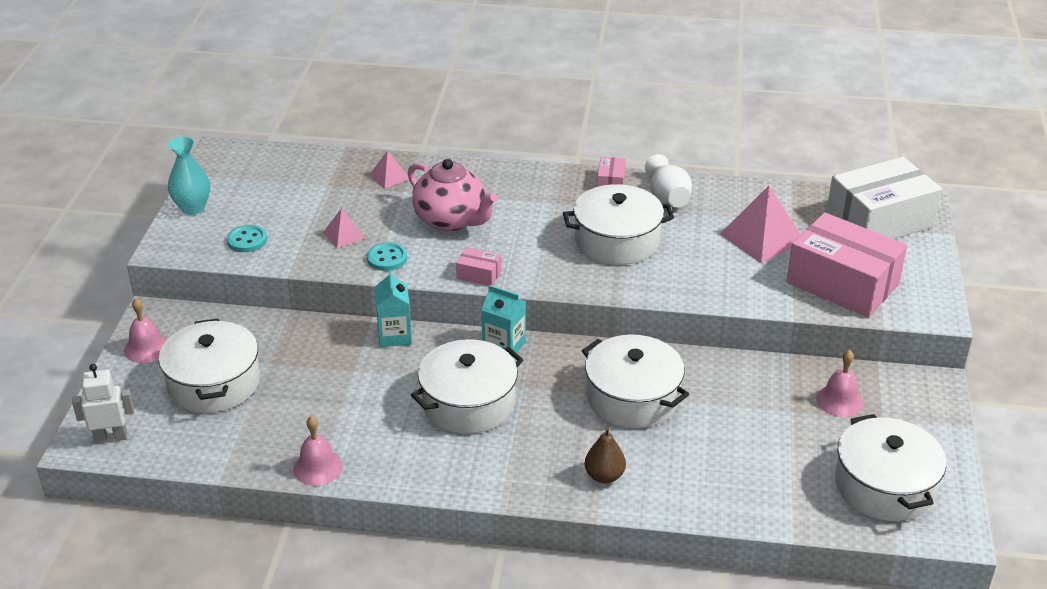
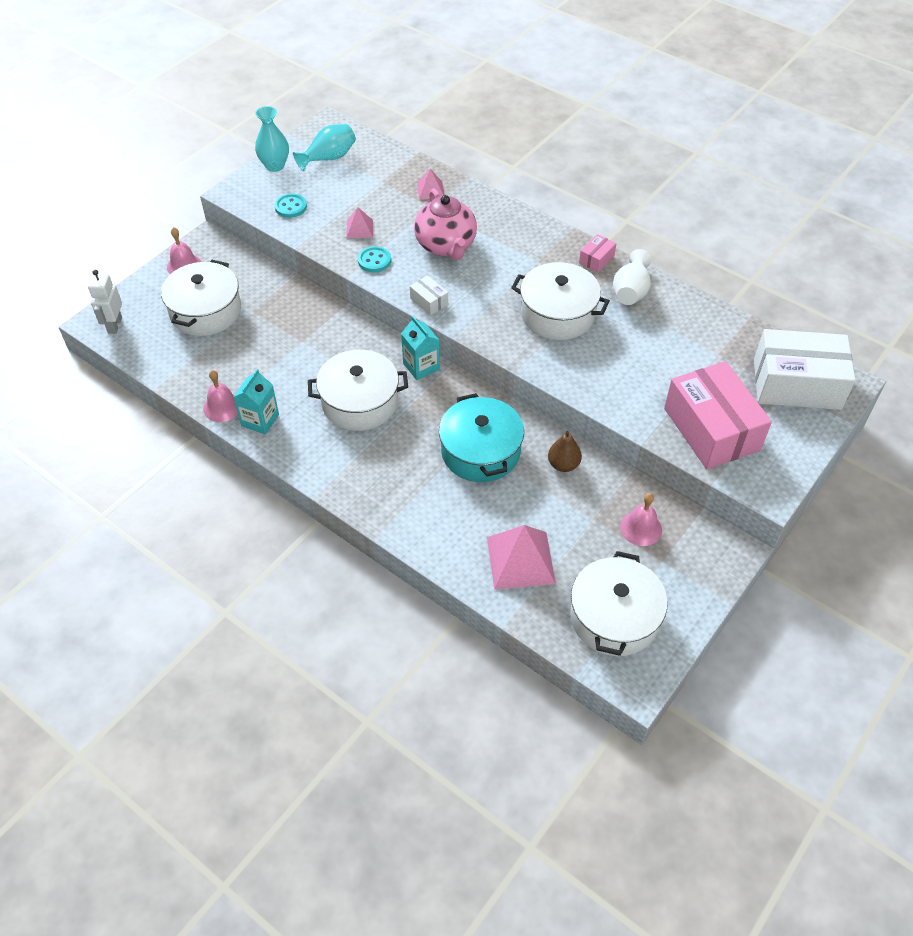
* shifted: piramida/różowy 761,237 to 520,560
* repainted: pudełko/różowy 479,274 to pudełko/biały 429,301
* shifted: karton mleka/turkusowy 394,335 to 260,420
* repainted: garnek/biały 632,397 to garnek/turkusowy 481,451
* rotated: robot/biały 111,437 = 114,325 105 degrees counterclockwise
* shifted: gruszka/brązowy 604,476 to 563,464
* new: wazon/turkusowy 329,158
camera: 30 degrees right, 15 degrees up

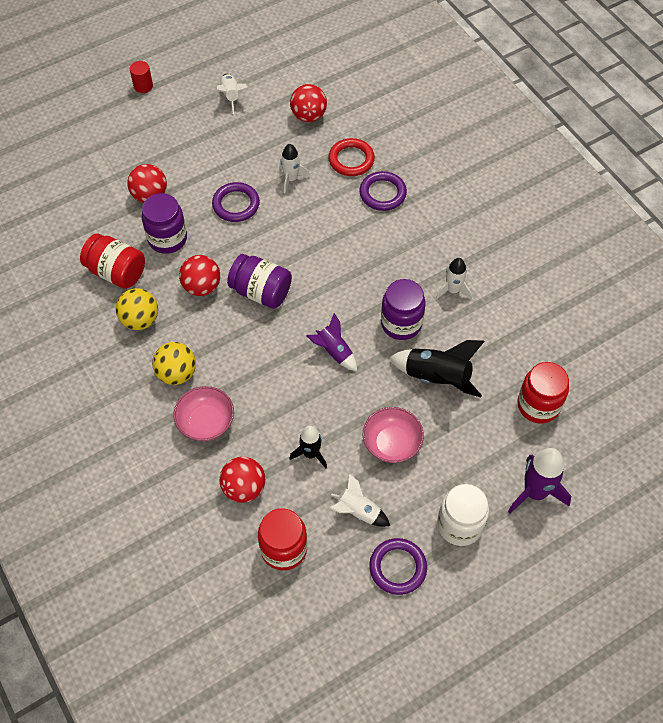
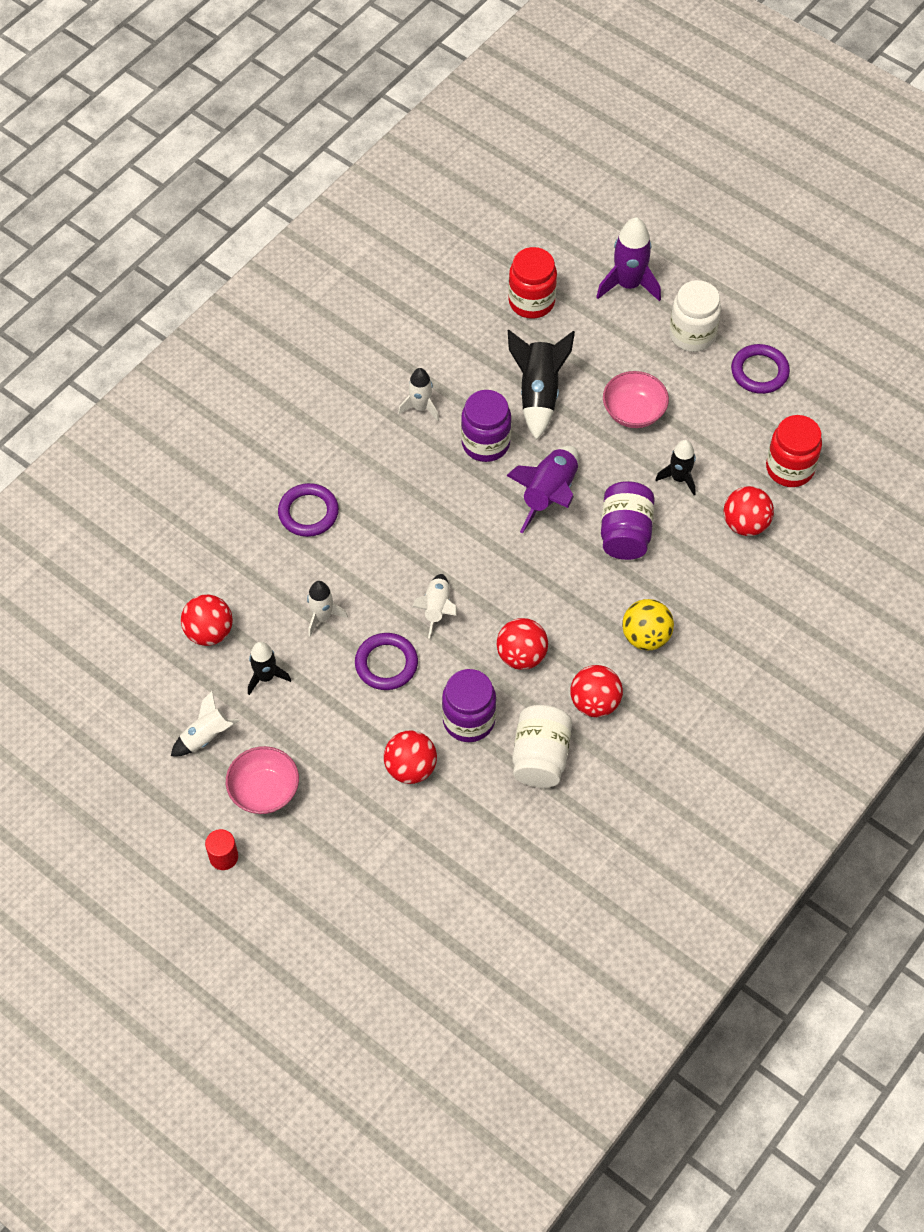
* gone: pierścień/czerwony 351,160
* repainted: słoik/czerwony 116,272 to słoik/biały 540,757
* shifted: słoik/fioletowy 261,292 to 625,533
* repainted: piłka/żółty 140,320 to piłka/czerwony 595,702
* scaled: rakieta/fioletowy 334,351 = 549,495 x1.59
* shifted: miska/różowy 206,422 to 264,790
* shifted: rakieta/biały 358,511 to 437,609
* new: rakieta/czarny 266,677
camera: 110 degrees left, 0 degrees up

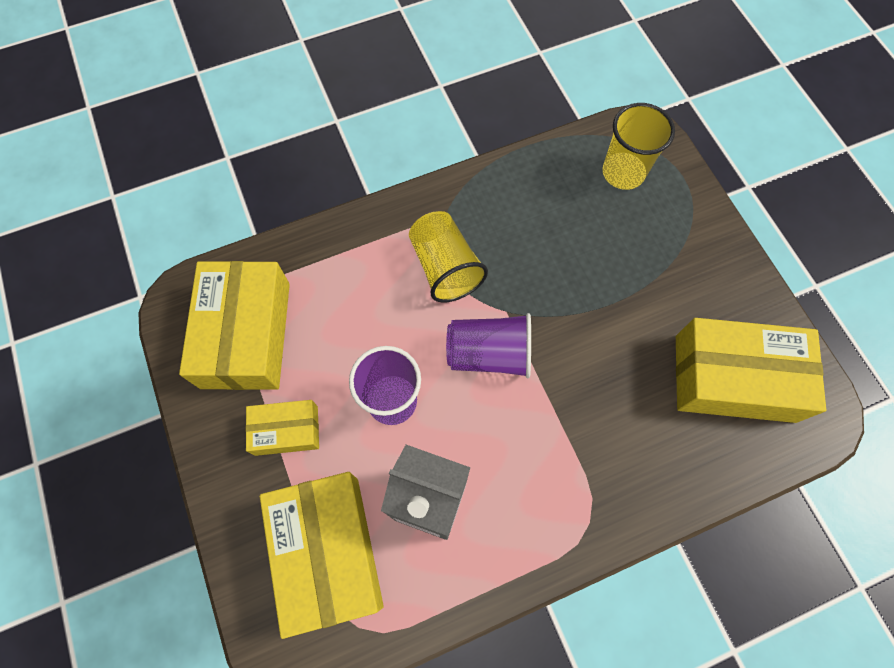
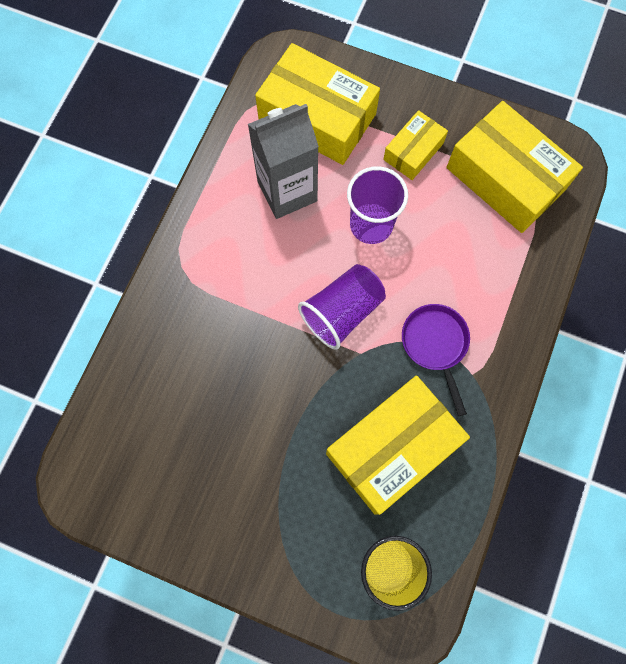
* swapped: szklanka/żółty 445,267 to patelnia/fioletowy 435,344
* shifted: pudełko/żółty 734,378 to 392,448
camera: 135 degrees right, 5 degrees up

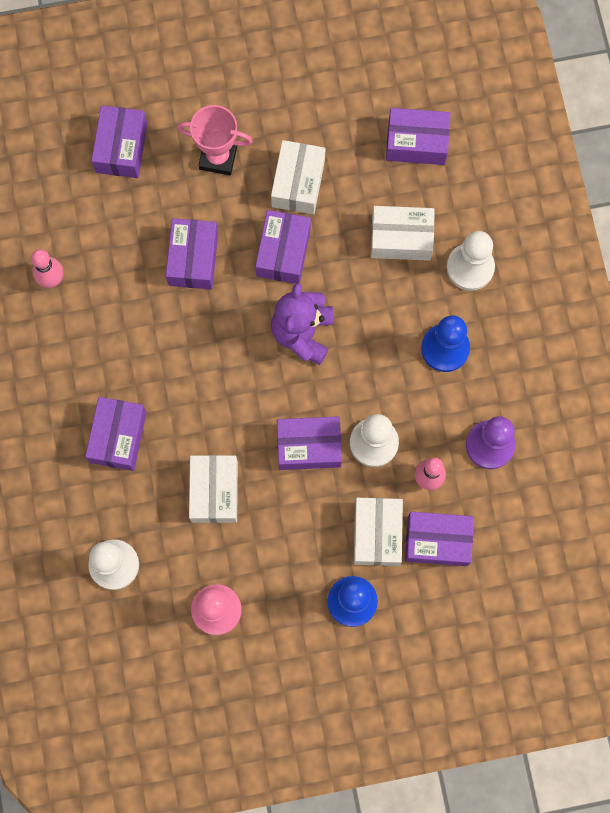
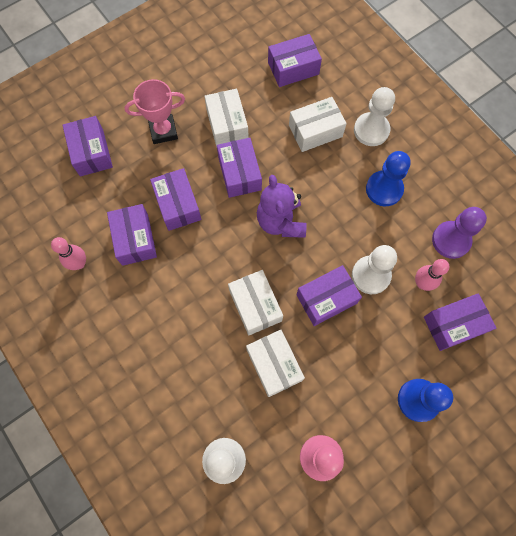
* shifted: pudełko/fioletowy 118,437 to 135,239
* shifted: pudełko/biały 377,534 to 255,306
camera: 25 degrees left, 5 degrees down

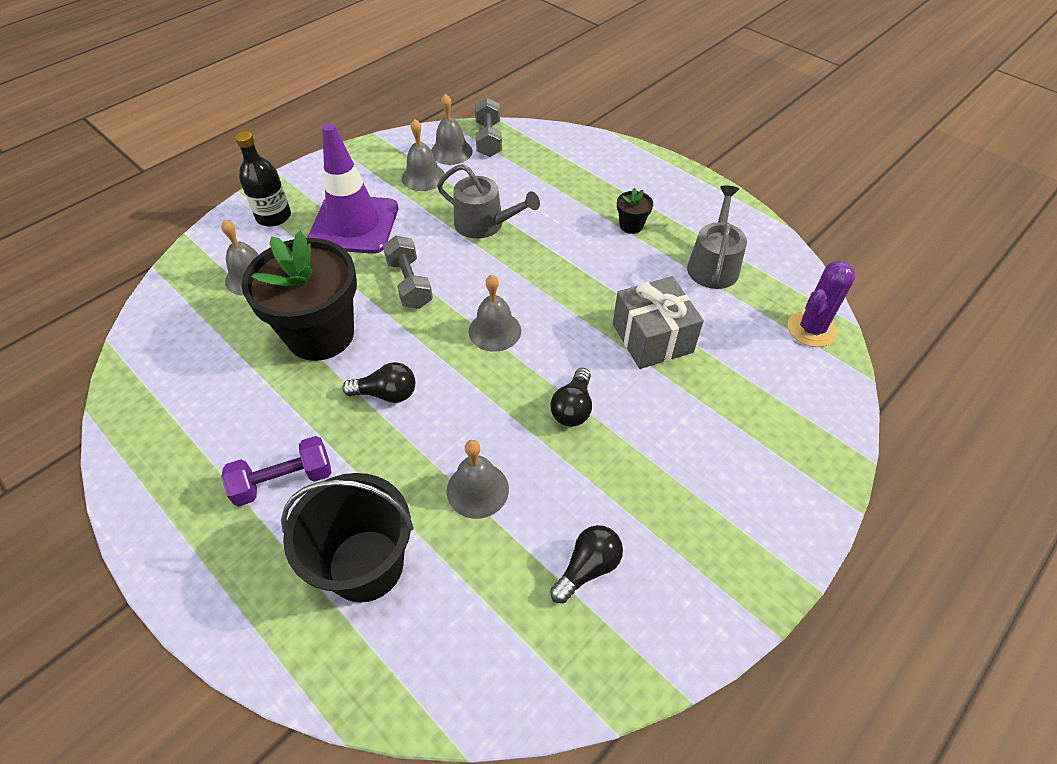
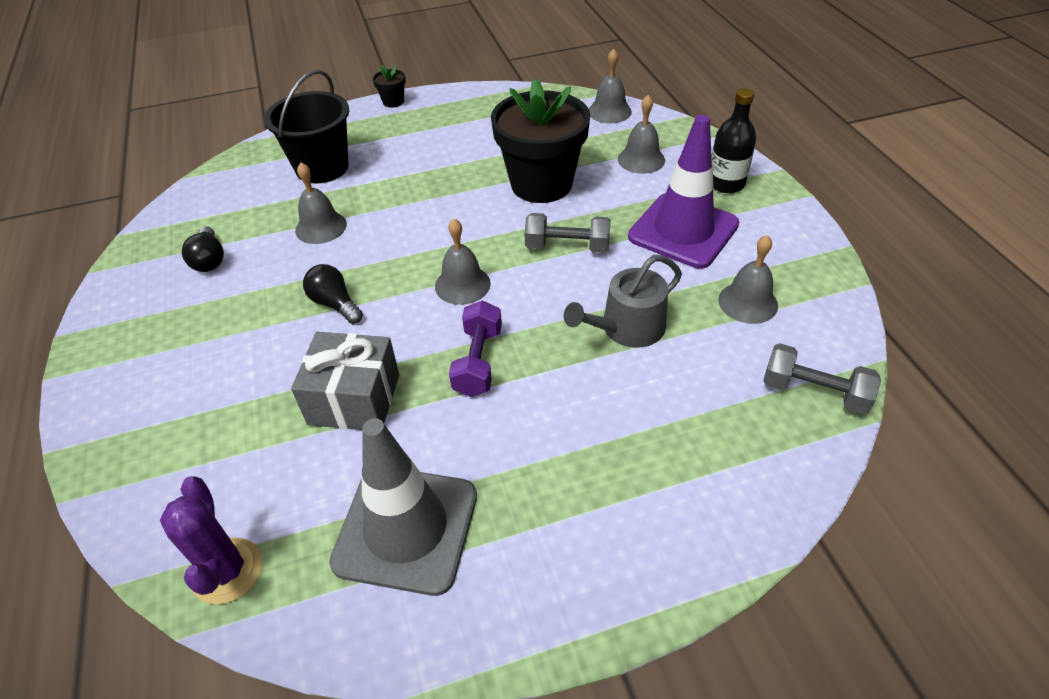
* shifted: dzwonek/szary 451,151 to 609,111
* swapped: konewka/szary 713,264 to pachołek/szary 406,528
* shifted: doniczka/czarny 631,225 to 393,101
* gone: żarówka/czarny 386,394
* shifted: hantel/fioletowy 284,481 to 478,361
camera: 120 degrees right, 5 degrees down

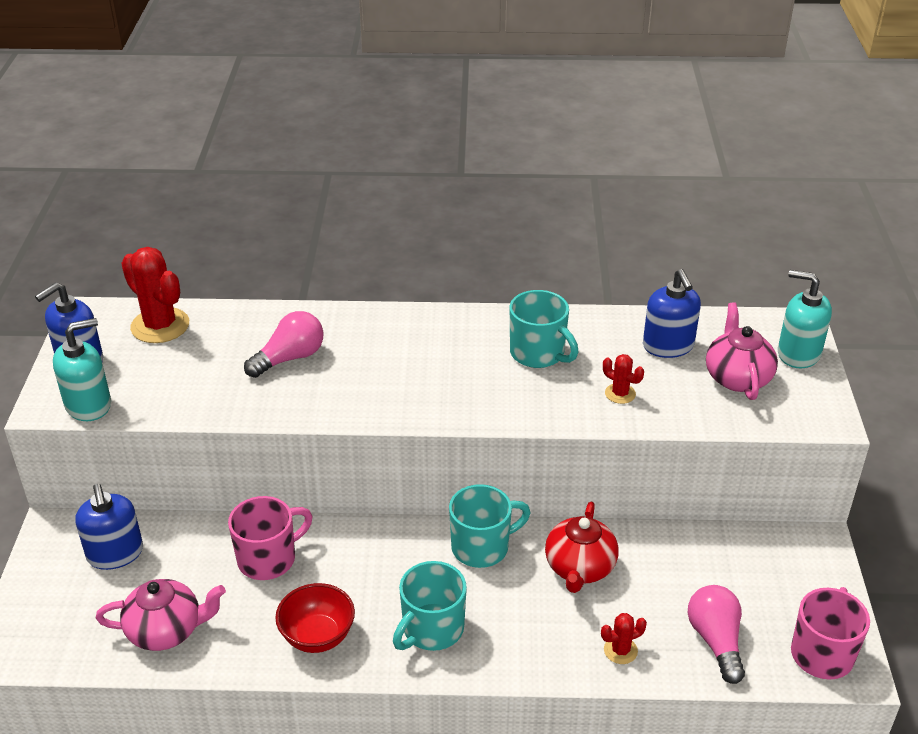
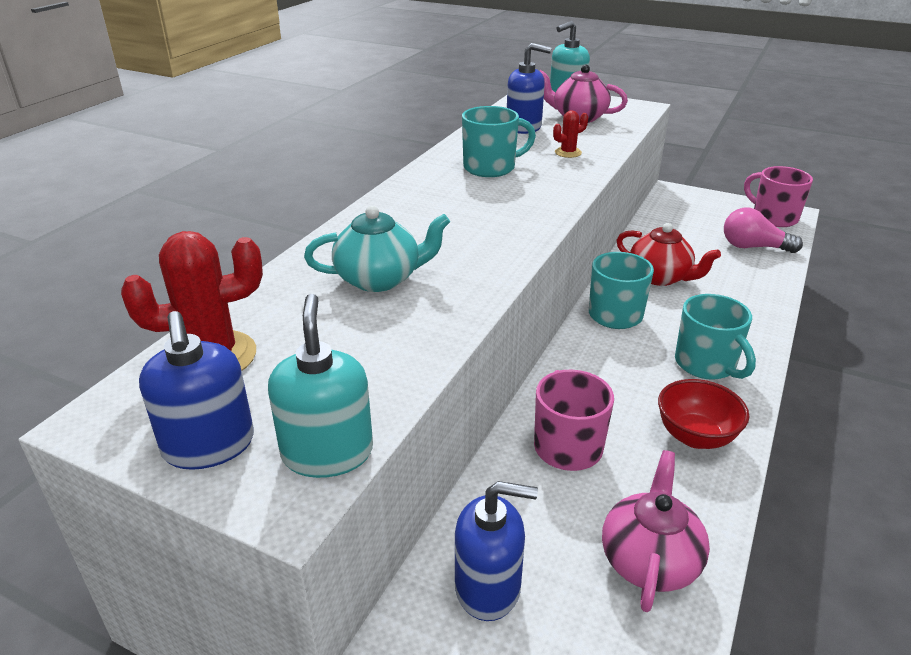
* swapped: żarówka/różowy 289,358 to imbryk/turkusowy 380,279
* gone: kaktus/czerwony 620,650
camera: 65 degrees left, 5 degrees down

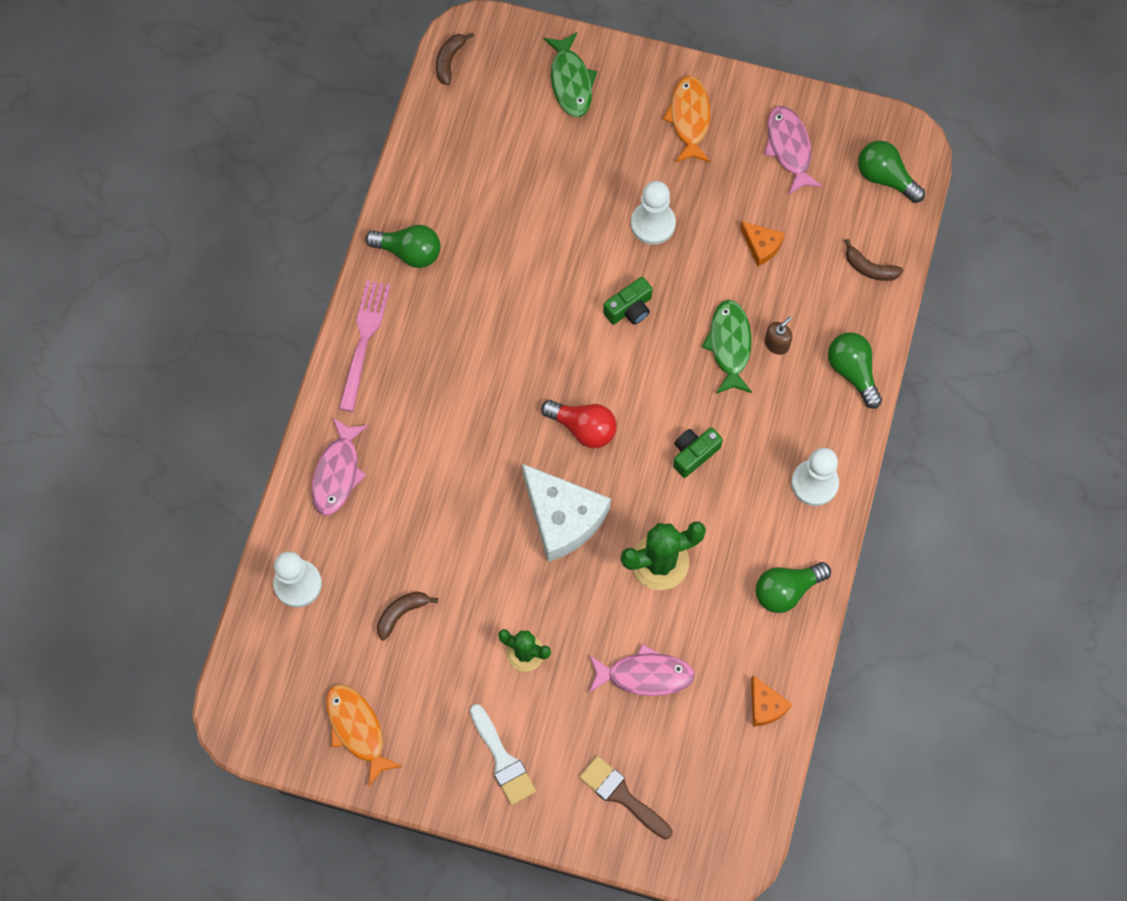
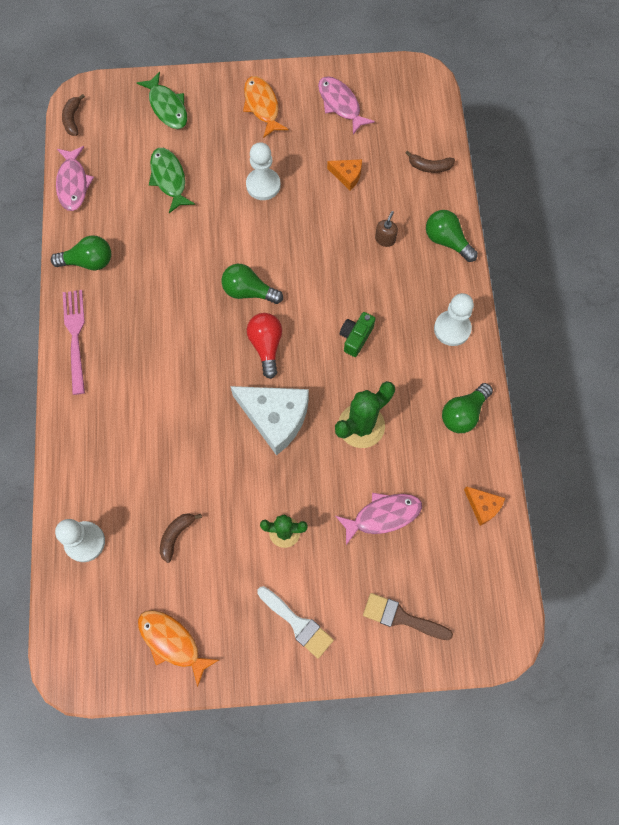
* shifted: żarówka/zielony 885,178 to 249,291
* gone: aparat fotograficzny/zielony 629,309
* shifted: ryba/zielony 729,345 to 169,179
* rotated: żarówka/czerwony 583,428 = 266,346 105 degrees counterclockwise
* shifted: ryba/różowy 337,473 to 73,184
camera: 20 degrees left, 0 degrees up

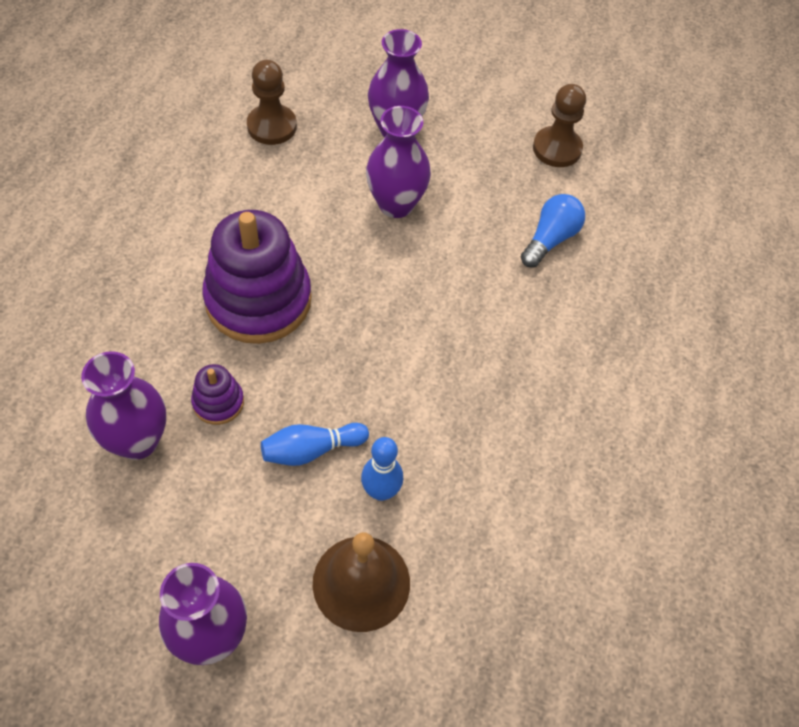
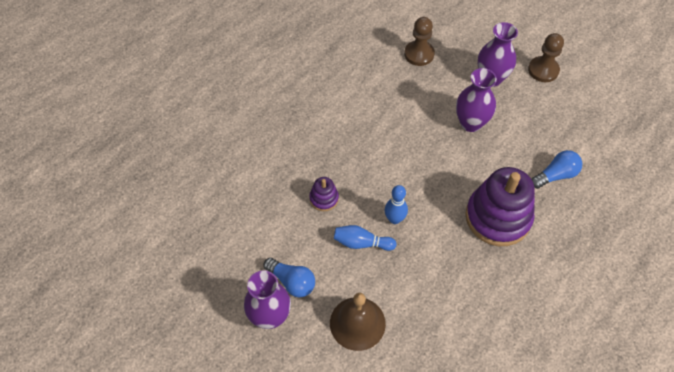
* shifted: pionek/brązowy 557,149 to 543,70
* shifted: zabawka nakładanka/fioletowy 258,300 to 498,217
* gone: wazon/fioletowy 137,441
* shifted: kręgiel/niebieski 381,491 to 394,219
* new: żarówka/niebieski 292,282
camera: 30 degrees right, 0 degrees up

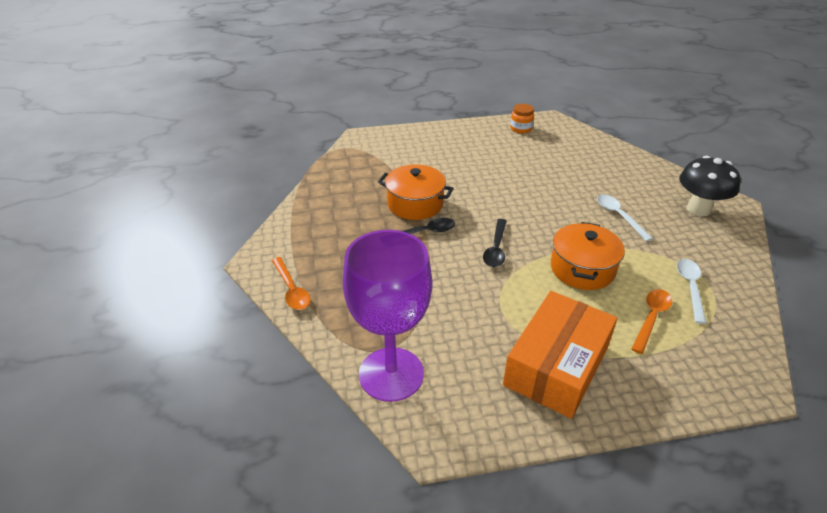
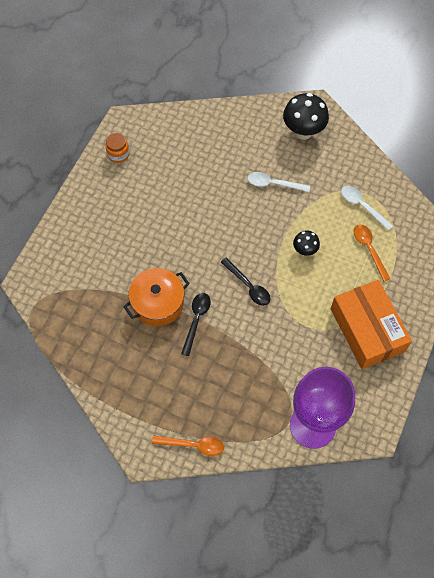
* swapped: garnek/pomarańczowy 582,269 to grzyb/czarny 305,250
camera: 55 degrees left, 25 degrees up

